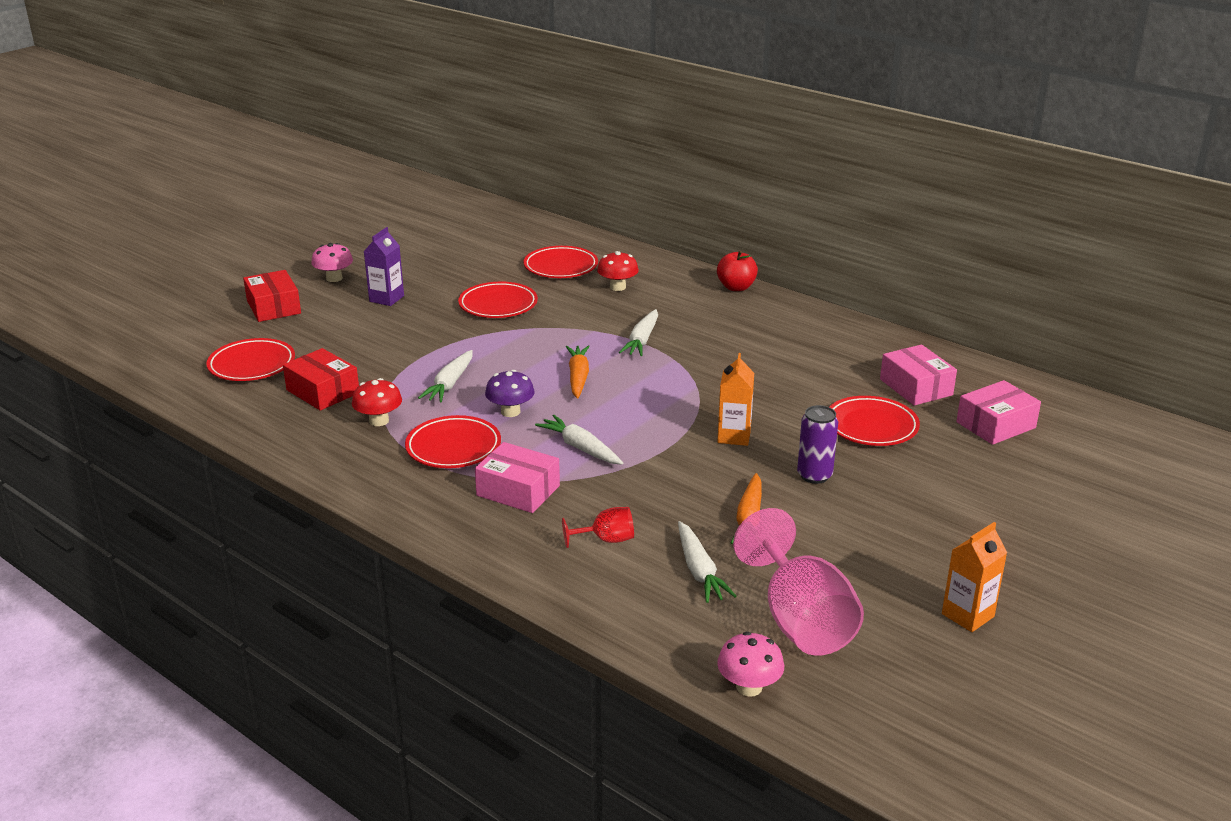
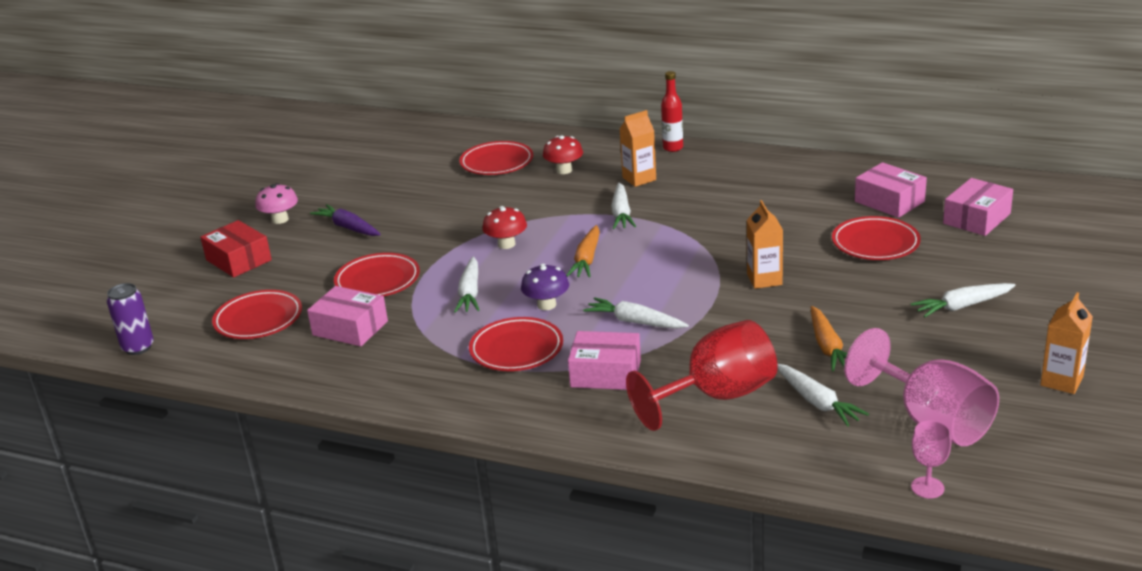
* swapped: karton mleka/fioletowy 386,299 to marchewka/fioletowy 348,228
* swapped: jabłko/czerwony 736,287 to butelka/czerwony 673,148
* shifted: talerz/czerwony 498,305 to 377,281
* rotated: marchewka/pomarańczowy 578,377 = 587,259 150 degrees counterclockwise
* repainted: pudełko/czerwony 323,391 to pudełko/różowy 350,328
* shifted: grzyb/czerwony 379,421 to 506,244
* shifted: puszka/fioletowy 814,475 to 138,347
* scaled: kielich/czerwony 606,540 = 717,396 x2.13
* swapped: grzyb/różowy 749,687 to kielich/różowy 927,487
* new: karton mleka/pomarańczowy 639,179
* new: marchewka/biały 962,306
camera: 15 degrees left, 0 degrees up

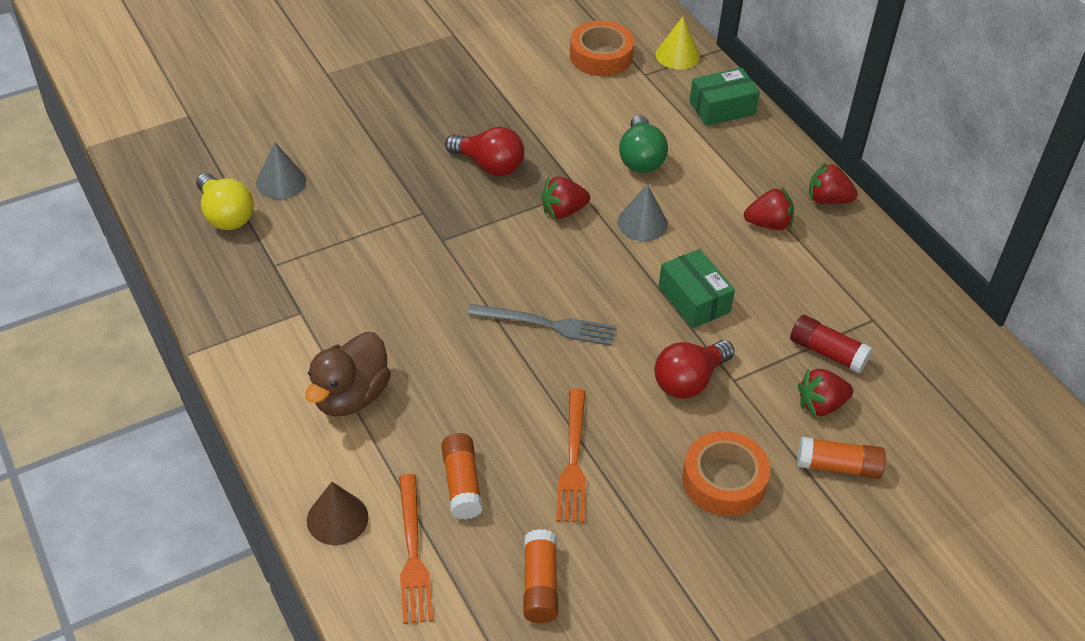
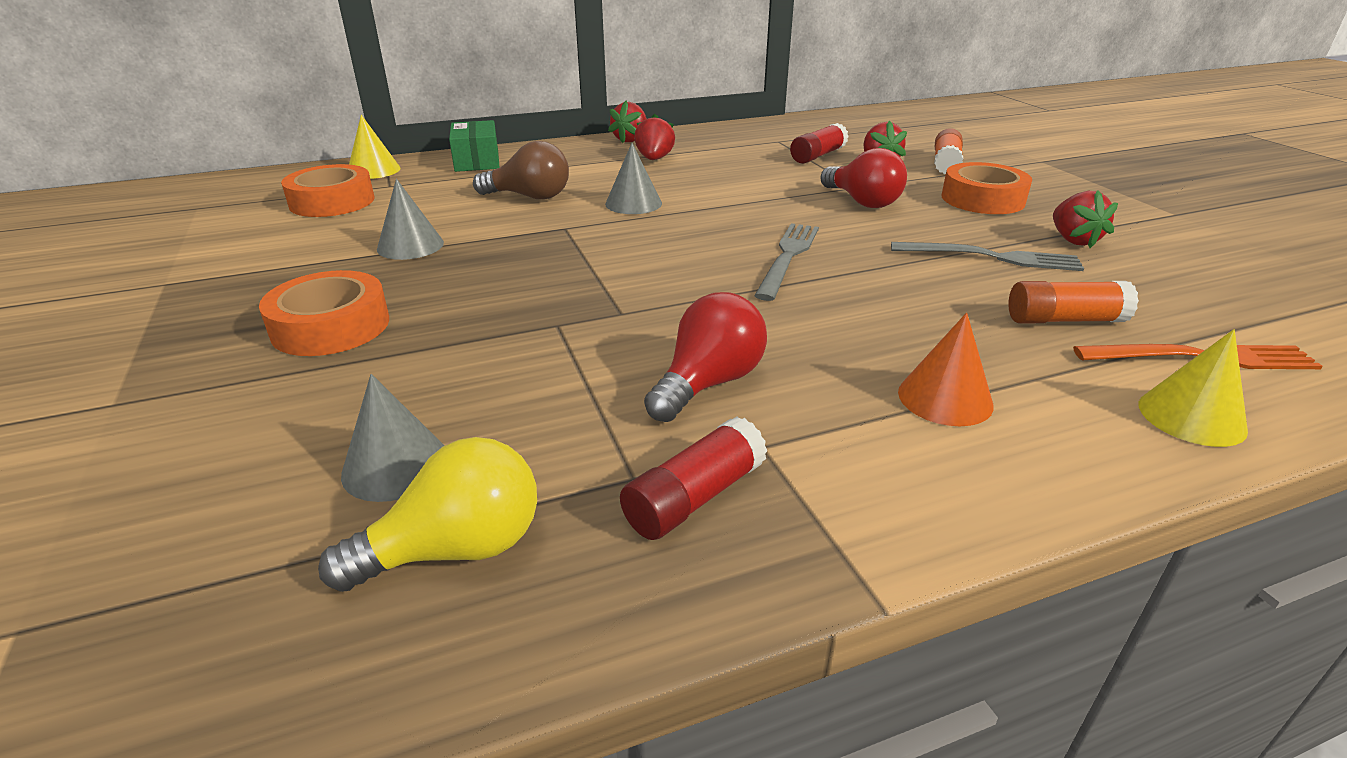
* repainted: żarówka/zielony 640,158 to żarówka/brązowy 530,197
* shifted: żarówka/czerwony 489,165 to 708,383
* shifted: truskawka/czerwony 563,211 to 1073,240
* gone: pudełko/zielony 694,299
* swapped: kaczka/brązowy 350,396 to stożek/pomarańczowy 945,398
* repainted: widelec/pomarańczowy 573,460 to widelec/szary 991,257
* repainted: stożek/brązowy 337,518 to stożek/żółty 1191,417
* gone: klej w sztyfcie/pomarańczowy 540,584
* new: stożek/szary 410,246
* new: taśma klejąca/pomarańczowy 331,326
* new: klej w sztyfcie/czerwony 694,497
camera: 80 degrees left, 15 degrees down

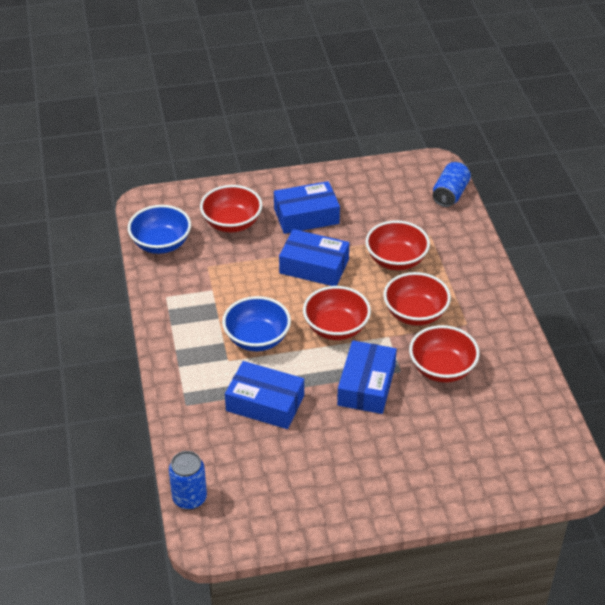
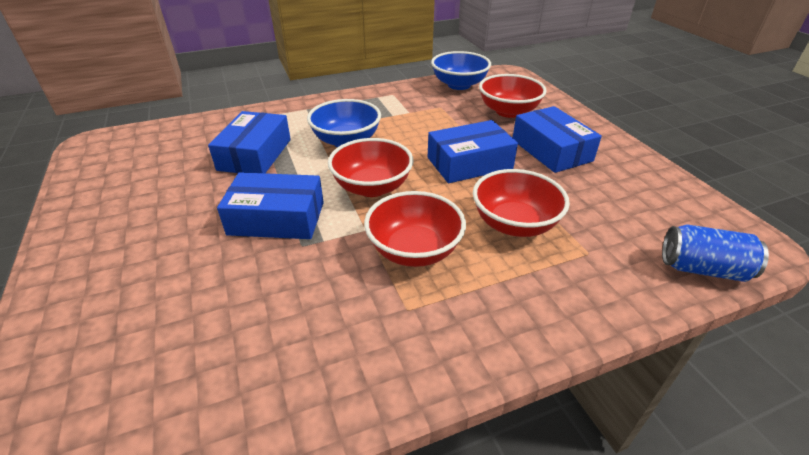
* rotated: pudełko/niebieski 314,266 = 469,163 60 degrees clockwise
* gone: miska/czerwony 442,369
* gone: puszka/niebieski 189,498
camera: 80 degrees right, 5 degrees down

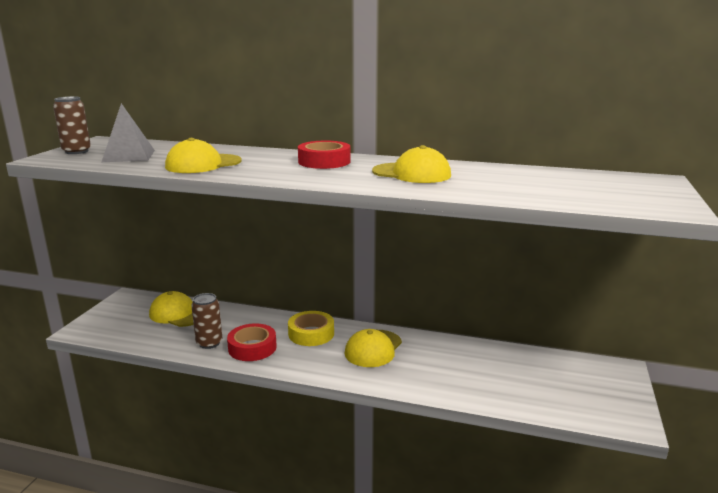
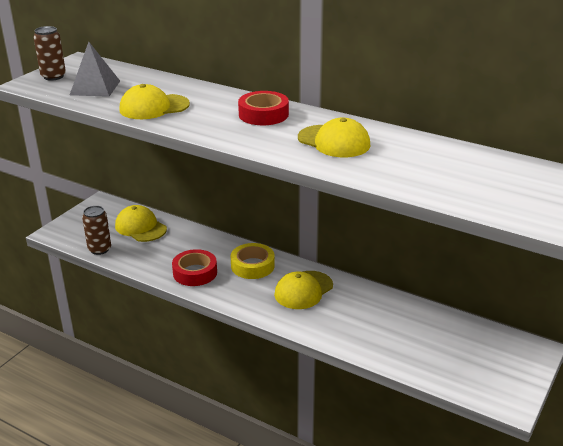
* shifted: puszka/brązowy 209,343 to 99,249
camera: 15 degrees right, 10 degrees up

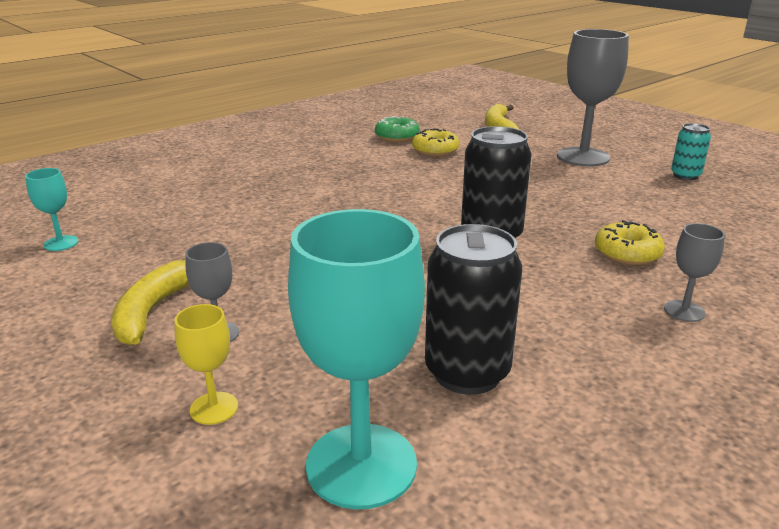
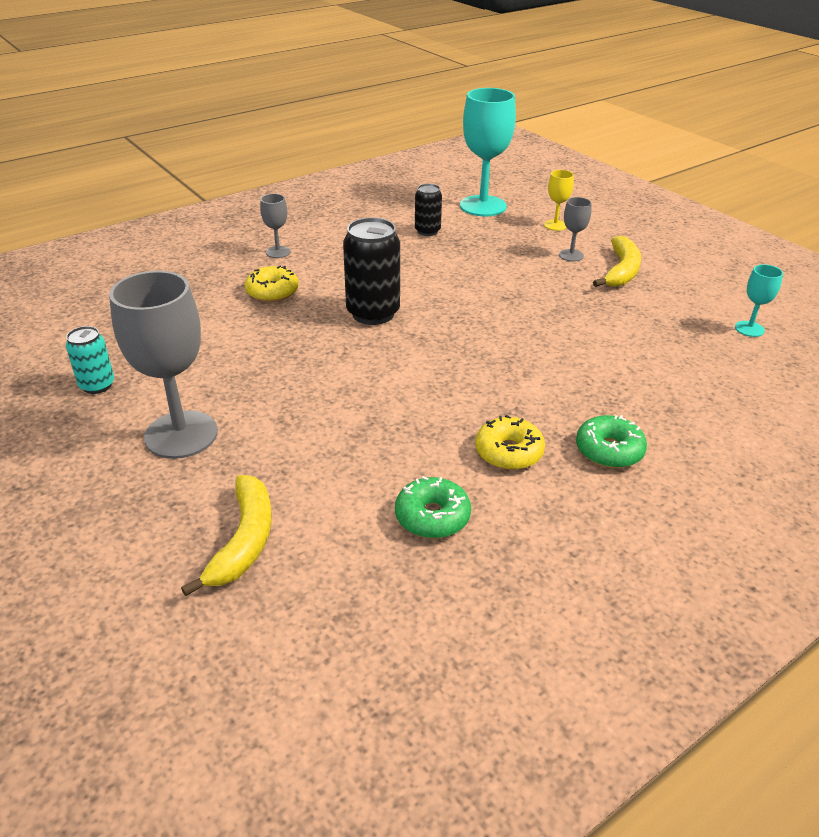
* shifted: donut/żółty 435,151 to 508,452
* scaled: puszka/czarny 467,372 = 427,231 x0.58
* new: donut/zielony 609,450
camera: 175 degrees left, 10 degrees up

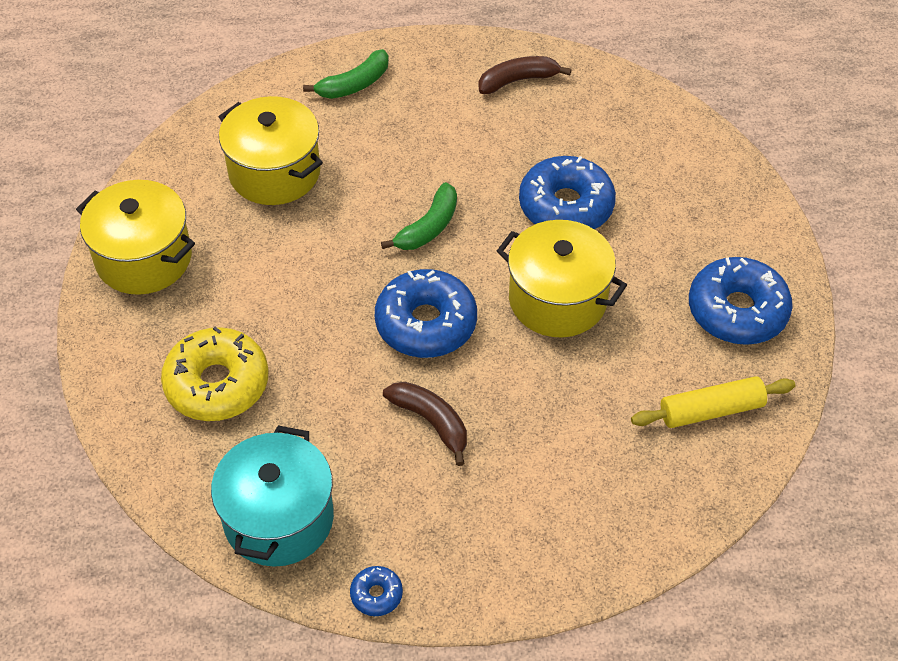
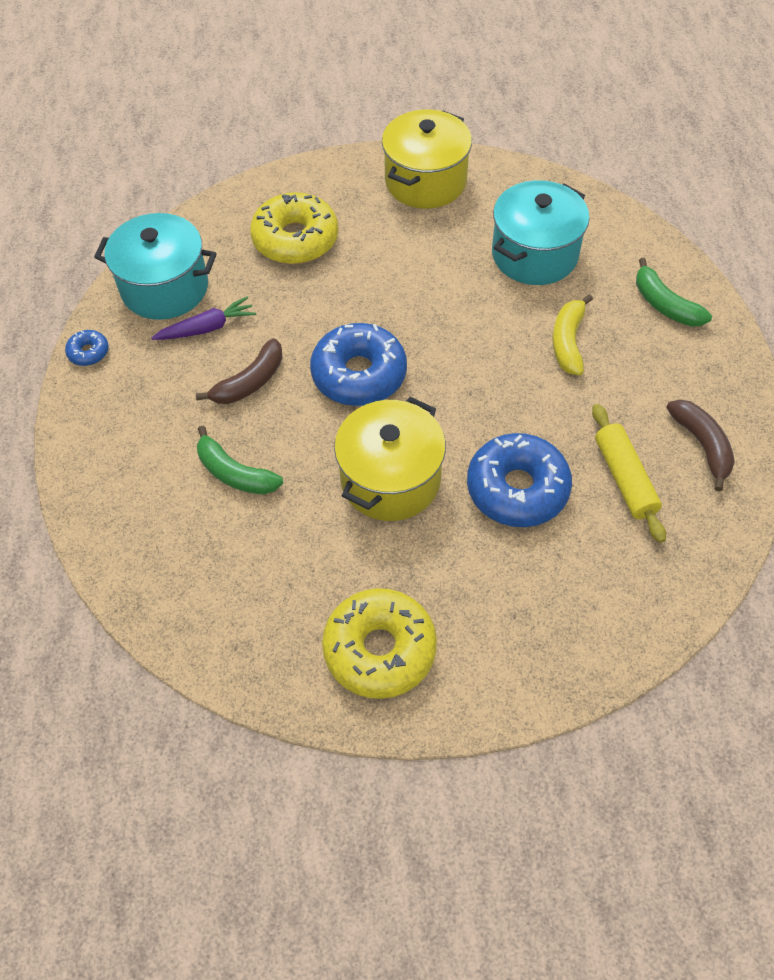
* repainted: garnek/żółty 274,172 to garnek/turkusowy 534,254
* shifted: banan/zielony 428,227 to 235,473
* repainted: donut/niebieski 737,311 to donut/żółty 379,649
* shifted: wałek do ciasta/żółty 711,410 to 624,478
* new: banan/żółty 568,342
* new: marchewka/fioletowy 207,328
camera: 90 degrees right, 5 degrees up

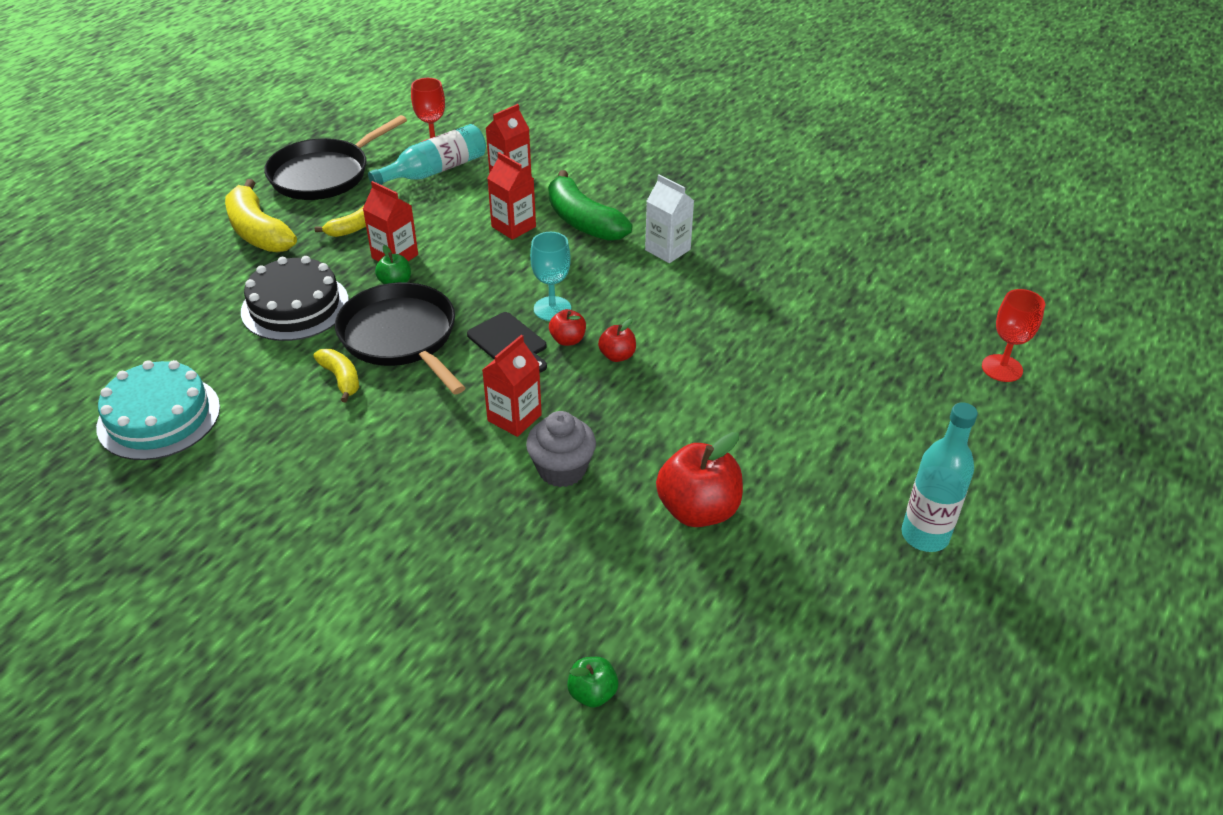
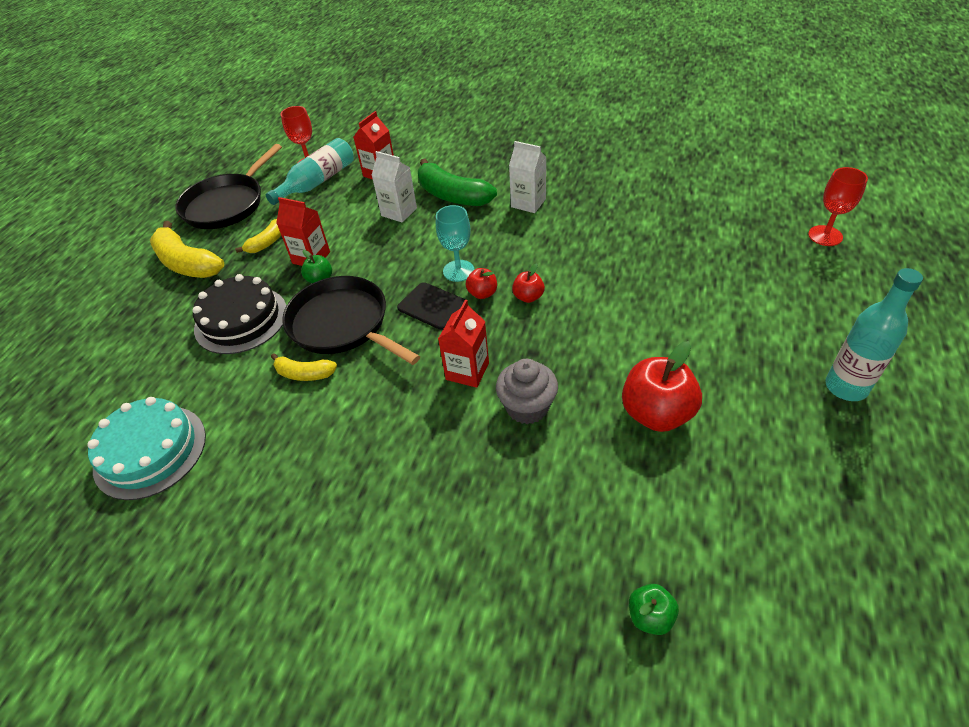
* repainted: karton mleka/czerwony 513,227 to karton mleka/biały 399,212
* rotated: banan/żółty 341,379 = 304,374 150 degrees clockwise
camera: 10 degrees left, 5 degrees up

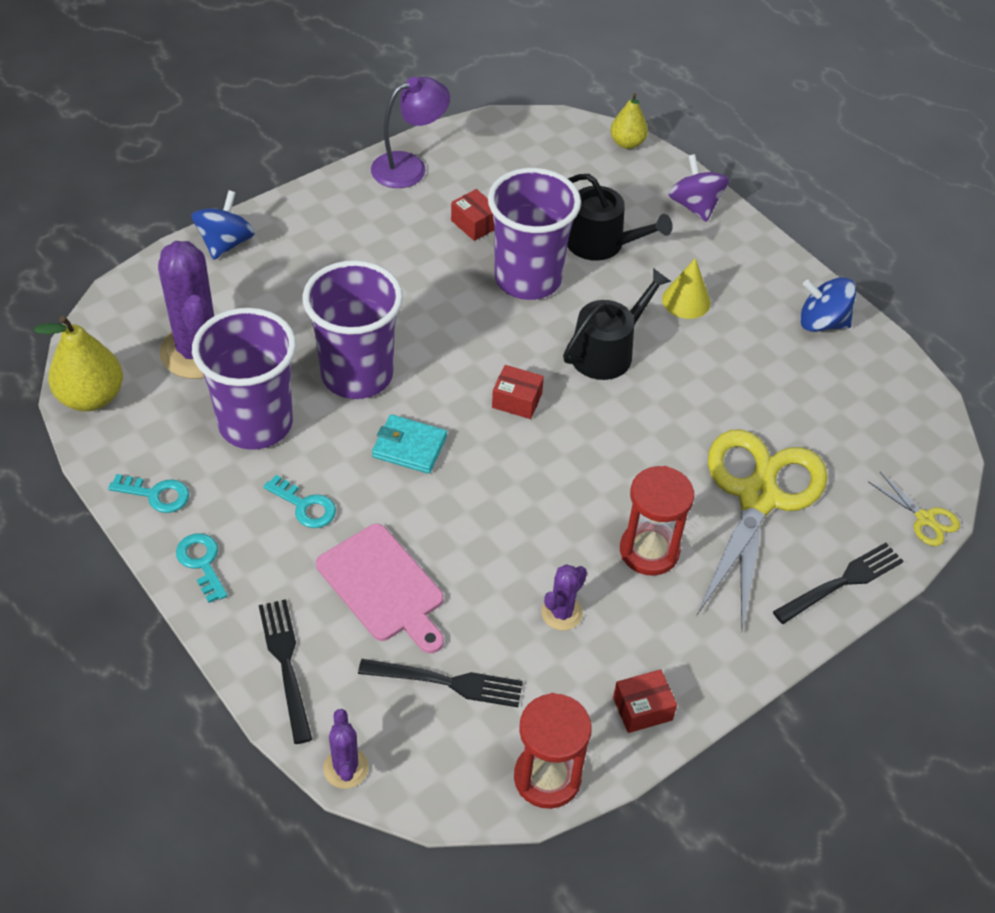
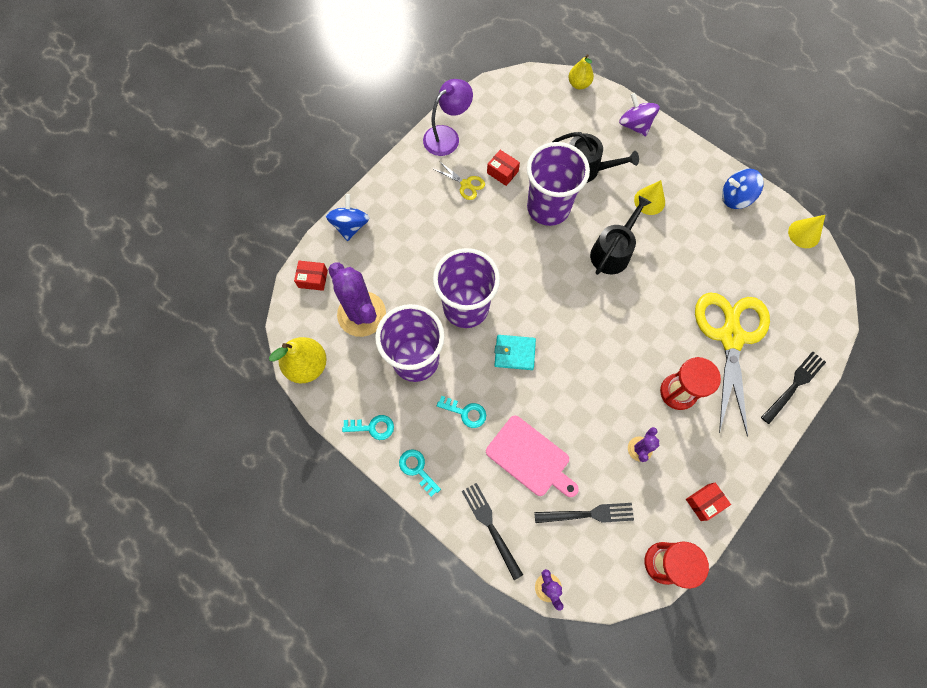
* shifted: pudełko/czerwony 517,400 to 313,279
* shifted: nożyczki/żółty 925,519 to 466,184
* new: stożek/żółty 804,234
camera: 10 degrees left, 20 degrees up

